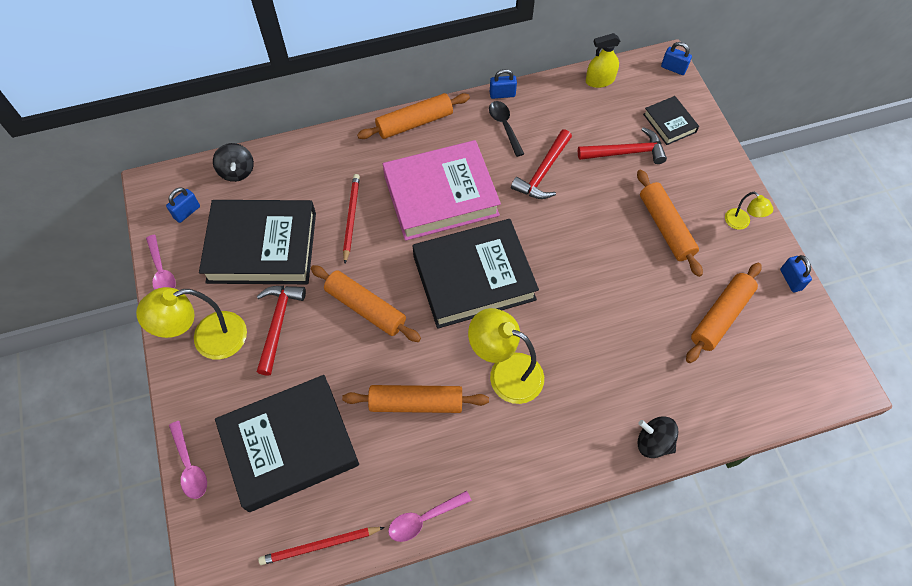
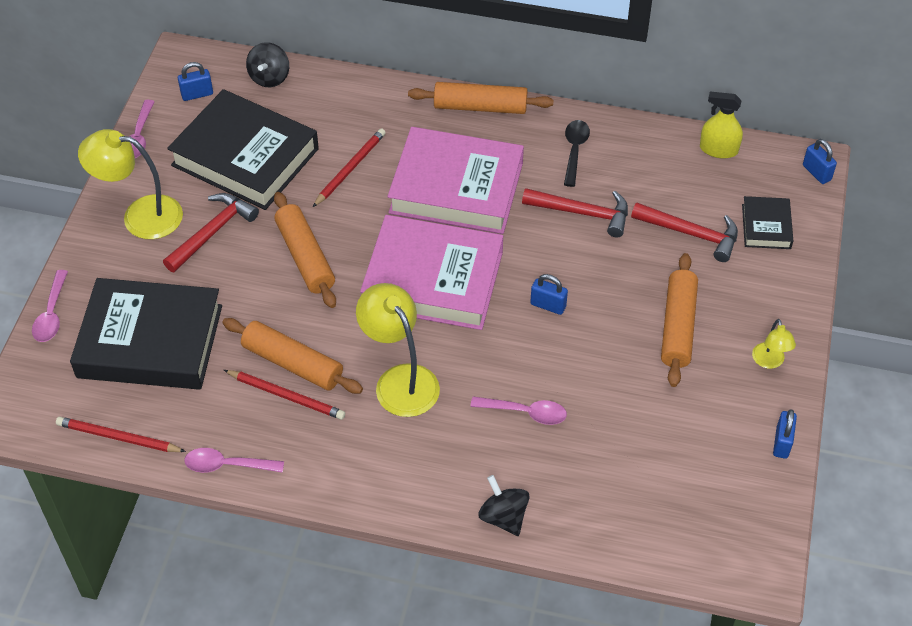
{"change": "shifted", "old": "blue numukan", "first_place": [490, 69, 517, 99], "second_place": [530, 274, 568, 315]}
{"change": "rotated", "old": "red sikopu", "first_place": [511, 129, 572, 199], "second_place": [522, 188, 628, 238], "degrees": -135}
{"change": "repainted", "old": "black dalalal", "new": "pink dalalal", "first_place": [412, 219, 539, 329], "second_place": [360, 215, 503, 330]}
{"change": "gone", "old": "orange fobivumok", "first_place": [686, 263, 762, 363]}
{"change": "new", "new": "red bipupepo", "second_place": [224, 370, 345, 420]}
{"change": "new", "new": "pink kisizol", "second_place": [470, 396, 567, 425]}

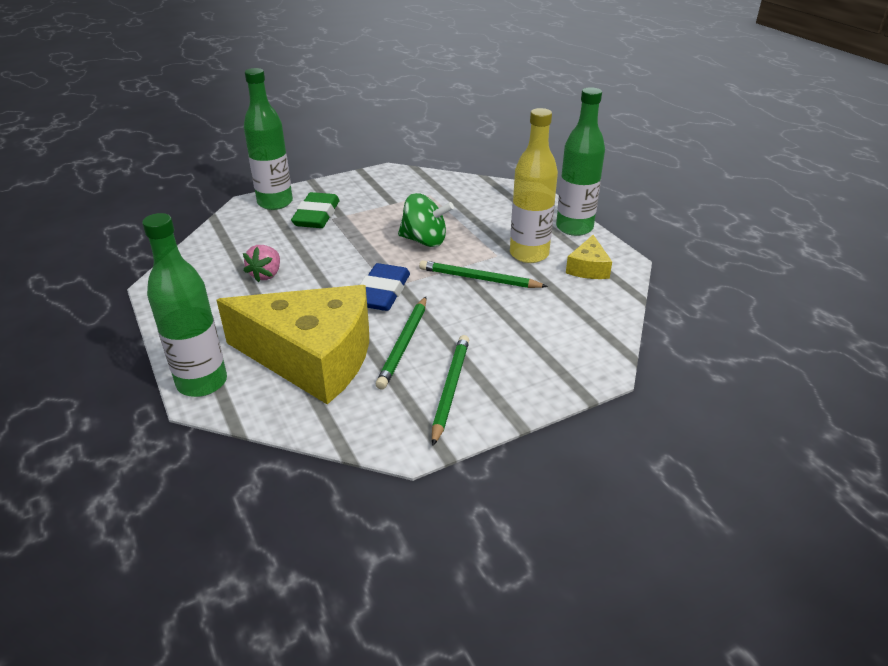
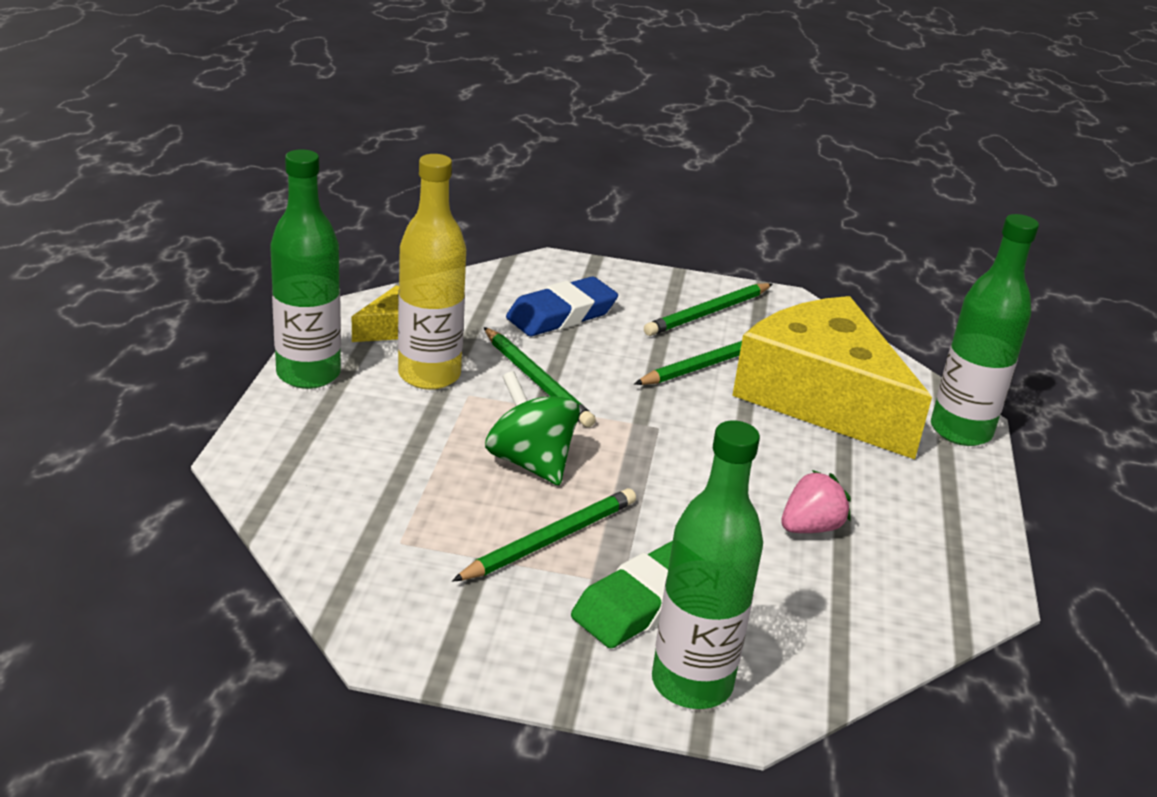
{"change": "shifted", "old": "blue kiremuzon", "first_place": [360, 263, 410, 311], "second_place": [506, 277, 618, 336]}
{"change": "new", "new": "green bipupepo", "second_place": [452, 488, 636, 582]}

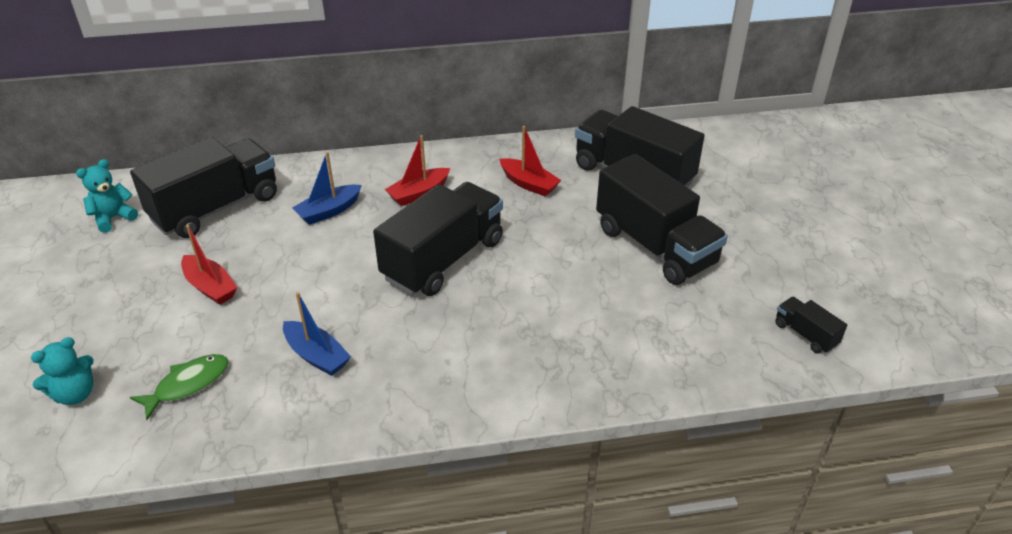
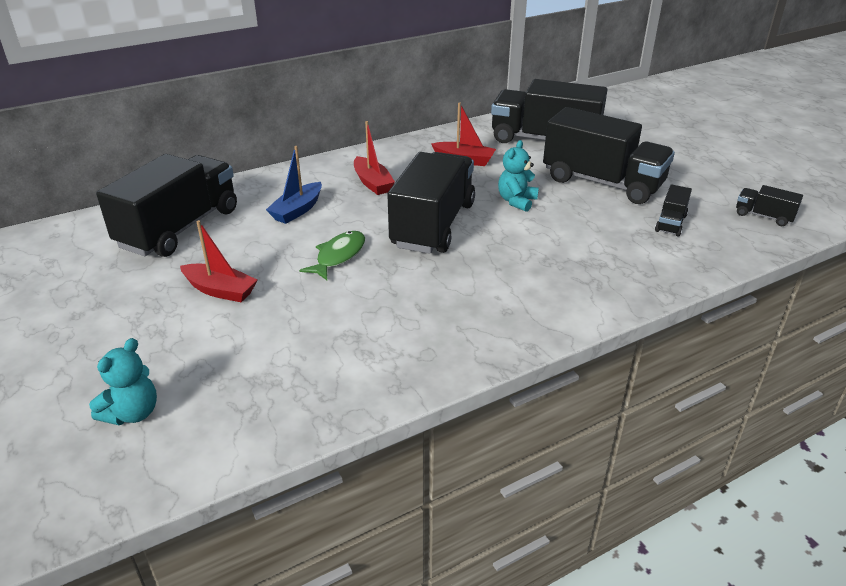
{"change": "rotated", "old": "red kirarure", "first_place": [385, 135, 450, 206], "second_place": [354, 121, 395, 195], "degrees": -60}
{"change": "shifted", "old": "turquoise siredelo", "first_place": [76, 159, 138, 233], "second_place": [498, 140, 539, 212]}
{"change": "gone", "old": "blue kirarure", "first_place": [283, 292, 351, 376]}
{"change": "shifted", "old": "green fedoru", "first_place": [130, 354, 228, 420], "second_place": [299, 231, 365, 280]}
{"change": "new", "new": "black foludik", "second_place": [655, 185, 692, 236]}

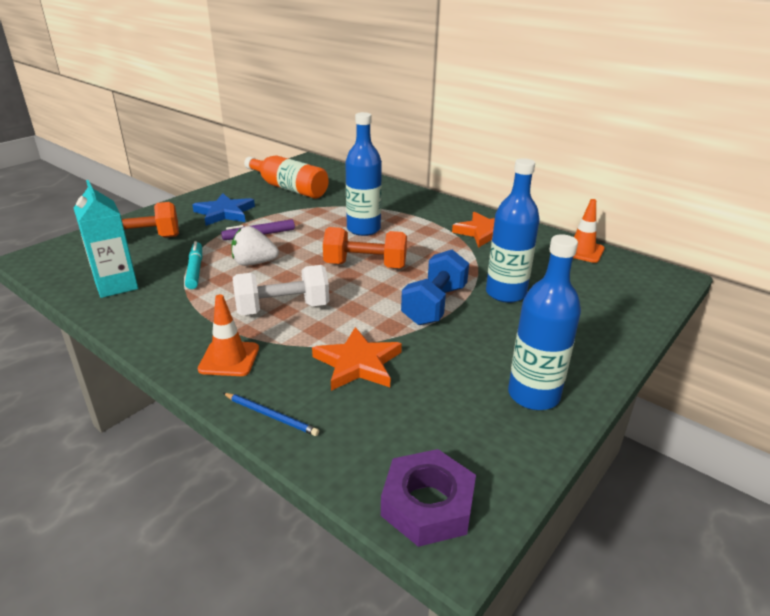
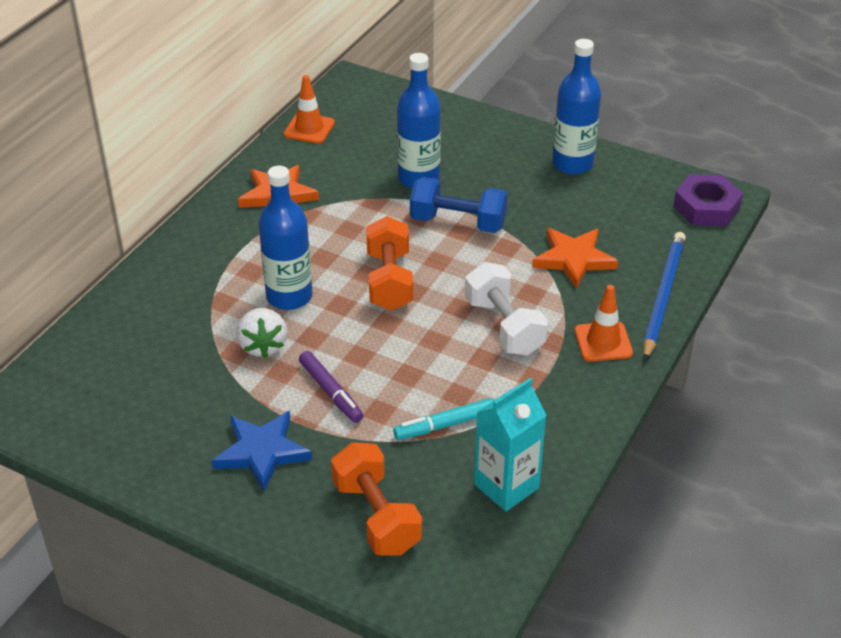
{"change": "gone", "old": "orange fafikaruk", "first_place": [244, 156, 329, 199]}
{"change": "shifted", "old": "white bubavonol", "first_place": [231, 226, 279, 266], "second_place": [236, 308, 288, 358]}
{"change": "scaled", "old": "blue bipupepo", "first_place": [223, 393, 319, 436], "second_place": [643, 232, 686, 361], "factor": 1.94}

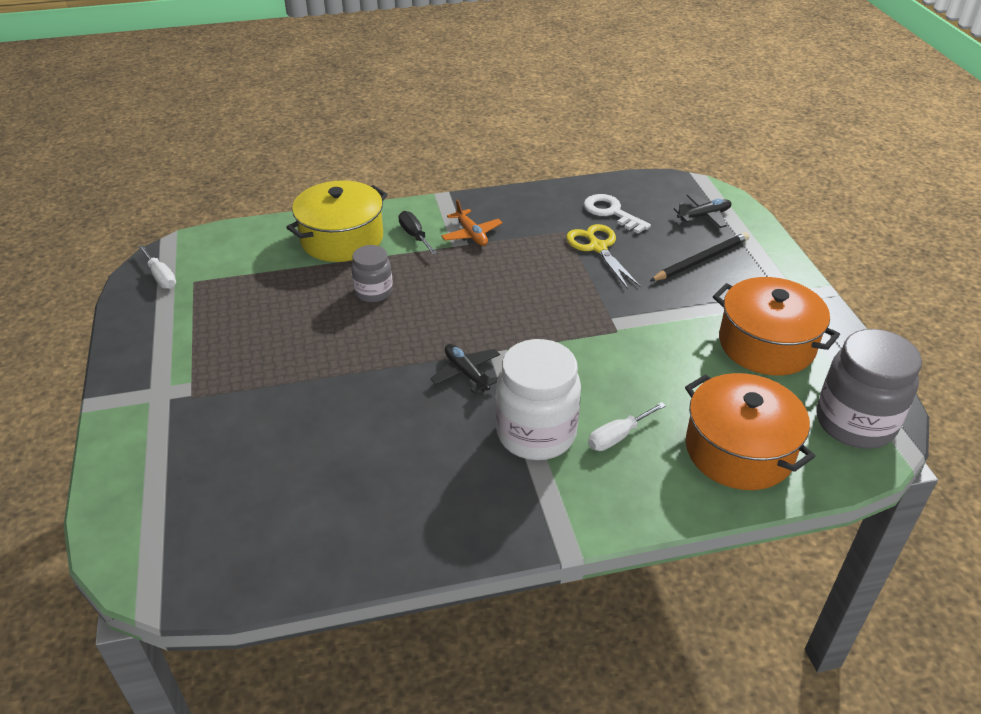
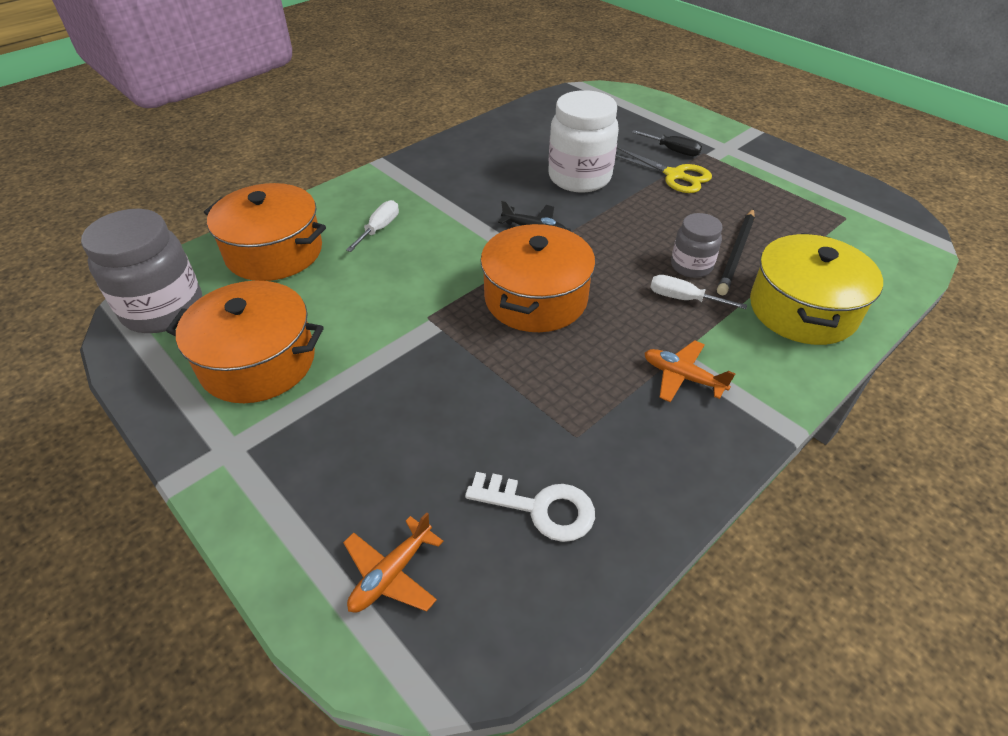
{"change": "repainted", "old": "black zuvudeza", "new": "orange zuvudeza", "first_place": [674, 193, 731, 228], "second_place": [343, 512, 444, 612]}
{"change": "shifted", "old": "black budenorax", "first_place": [399, 211, 437, 255], "second_place": [632, 130, 702, 156]}
{"change": "shifted", "old": "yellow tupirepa", "first_place": [566, 224, 640, 289], "second_place": [616, 147, 712, 193]}
{"change": "shifted", "old": "black bipupepo", "first_place": [650, 232, 749, 281], "second_place": [717, 209, 755, 295]}
{"change": "shifted", "old": "white budenorax", "first_place": [138, 245, 176, 289], "second_place": [650, 275, 747, 309]}
{"change": "shifted", "old": "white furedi", "first_place": [496, 339, 581, 460], "second_place": [548, 90, 619, 193]}
{"change": "new", "new": "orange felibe", "second_place": [480, 224, 595, 332]}

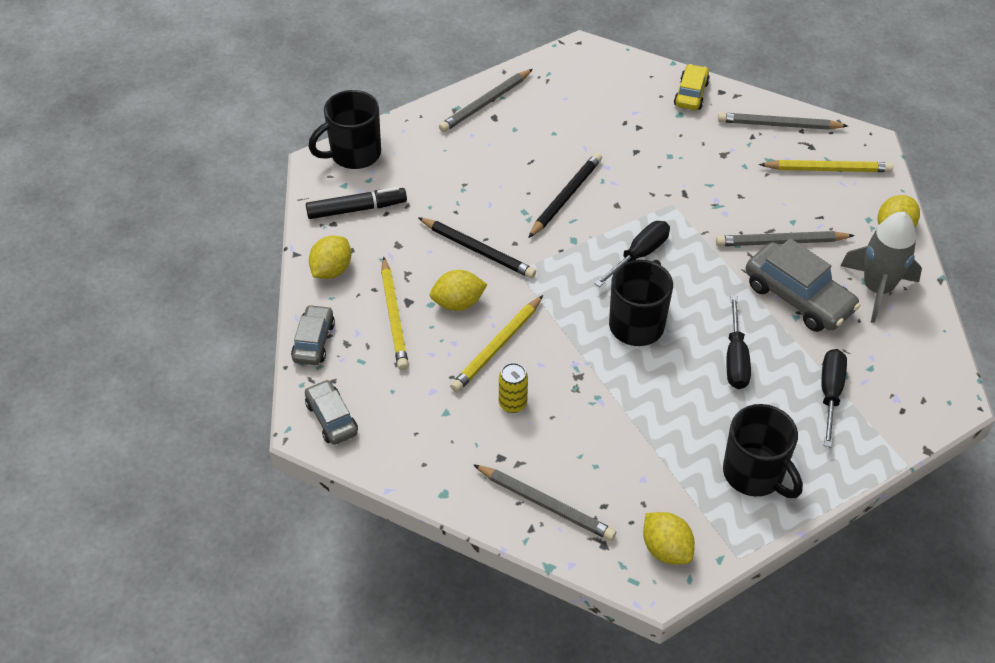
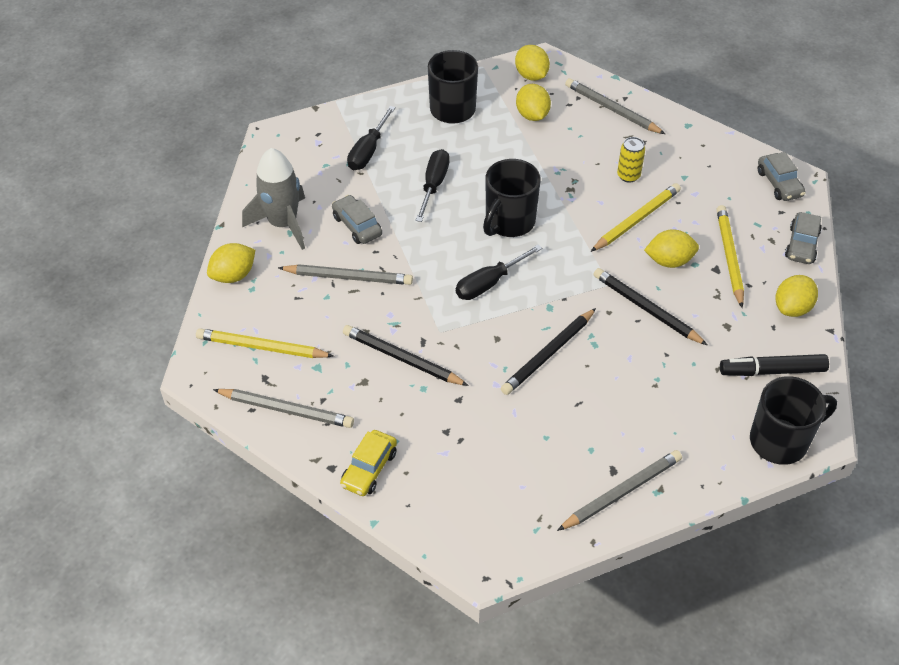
{"change": "scaled", "old": "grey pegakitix", "first_place": [746, 238, 861, 332], "second_place": [332, 195, 382, 244], "factor": 0.6}
{"change": "new", "new": "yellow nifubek", "second_place": [516, 84, 551, 121]}
{"change": "new", "new": "black bipupepo", "second_place": [343, 325, 469, 386]}

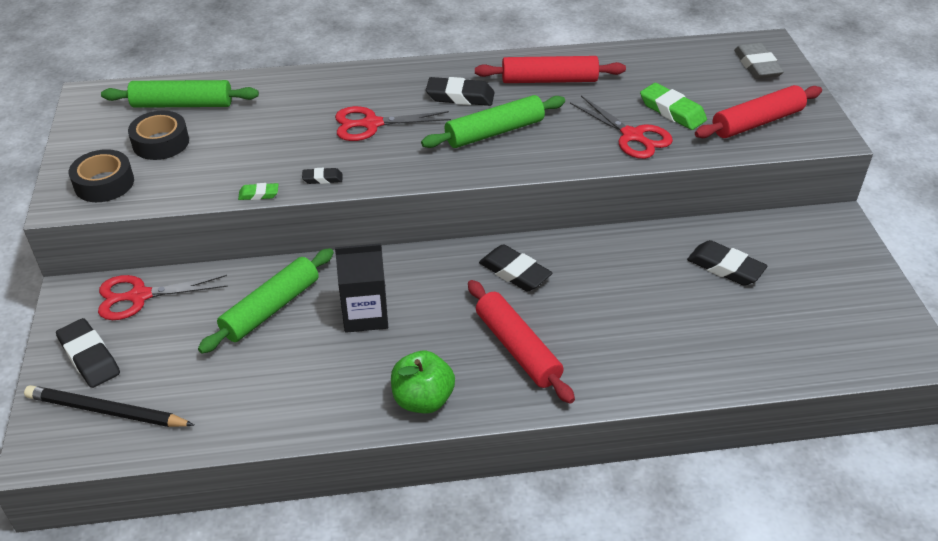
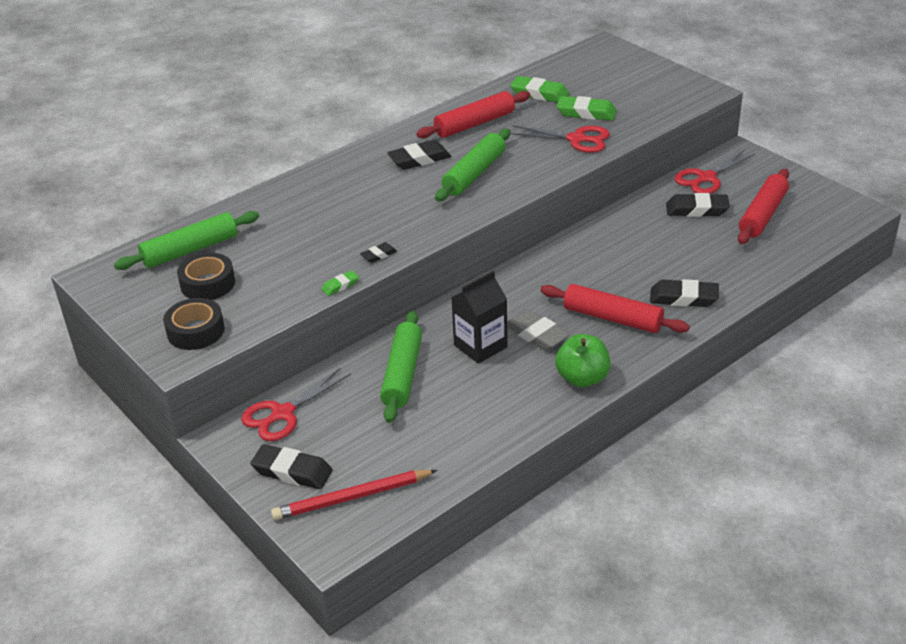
{"change": "shifted", "old": "grey kiremuzon", "first_place": [734, 43, 784, 79], "second_place": [507, 309, 570, 351]}
{"change": "shifted", "old": "red fobivumok", "first_place": [695, 85, 822, 138], "second_place": [738, 169, 789, 244]}
{"change": "shifted", "old": "red tupirepa", "first_place": [335, 106, 451, 141], "second_place": [674, 150, 755, 194]}
{"change": "shifted", "old": "black kiremuzon", "first_place": [479, 244, 552, 292], "second_place": [650, 279, 719, 307]}
{"change": "repainted", "old": "black bipupepo", "new": "red bipupepo", "first_place": [24, 385, 194, 427], "second_place": [271, 470, 437, 520]}
{"change": "new", "new": "green kiremuzon", "second_place": [510, 76, 569, 103]}

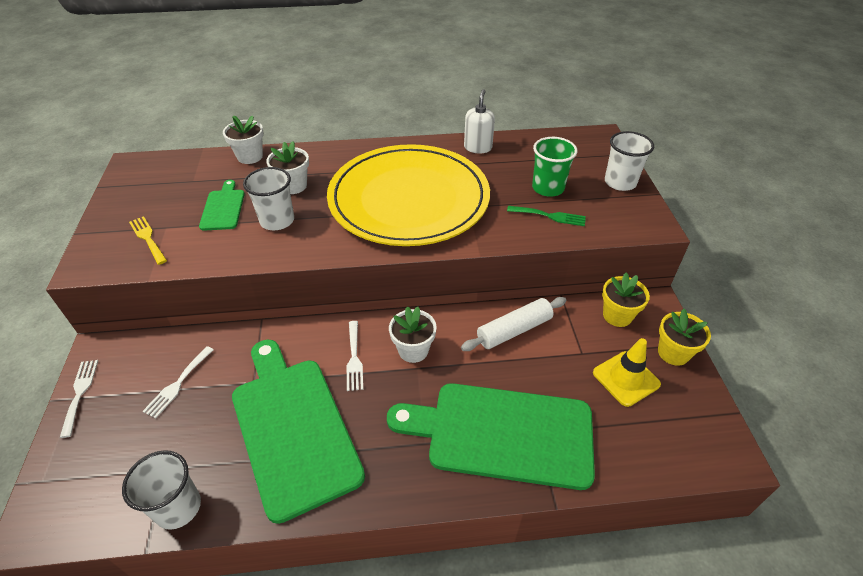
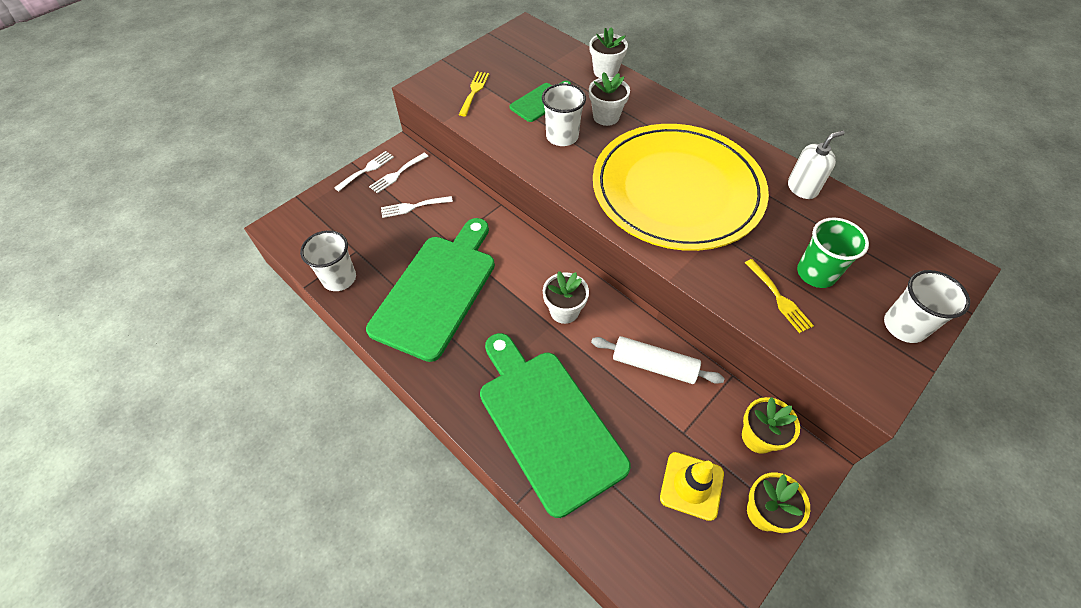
{"change": "repainted", "old": "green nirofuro", "new": "yellow nirofuro", "first_place": [507, 206, 586, 226], "second_place": [745, 259, 814, 333]}
{"change": "shifted", "old": "white nirofuro", "first_place": [346, 321, 363, 391], "second_place": [369, 153, 428, 193]}

